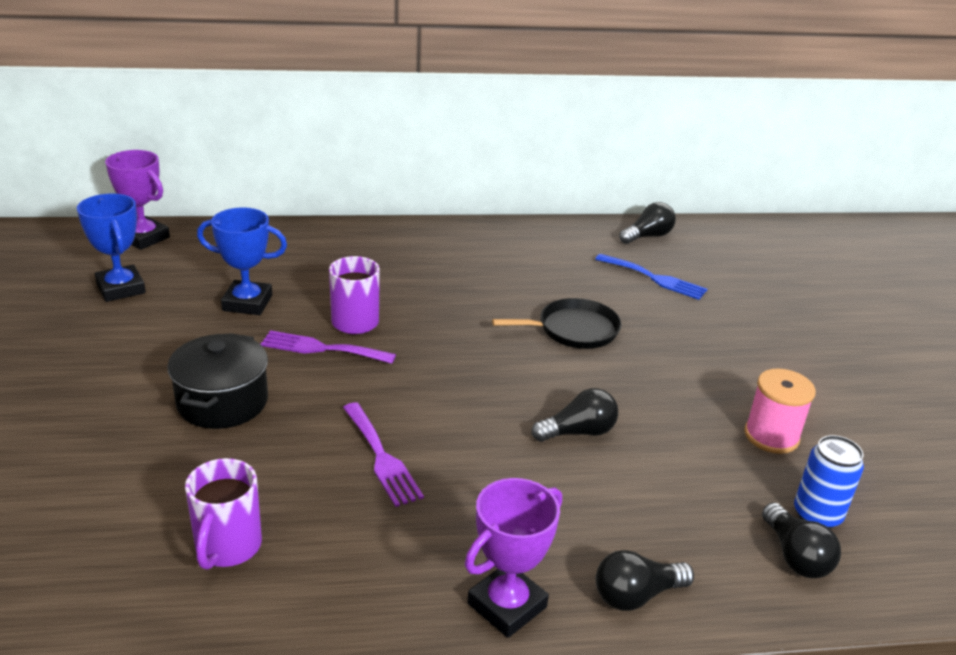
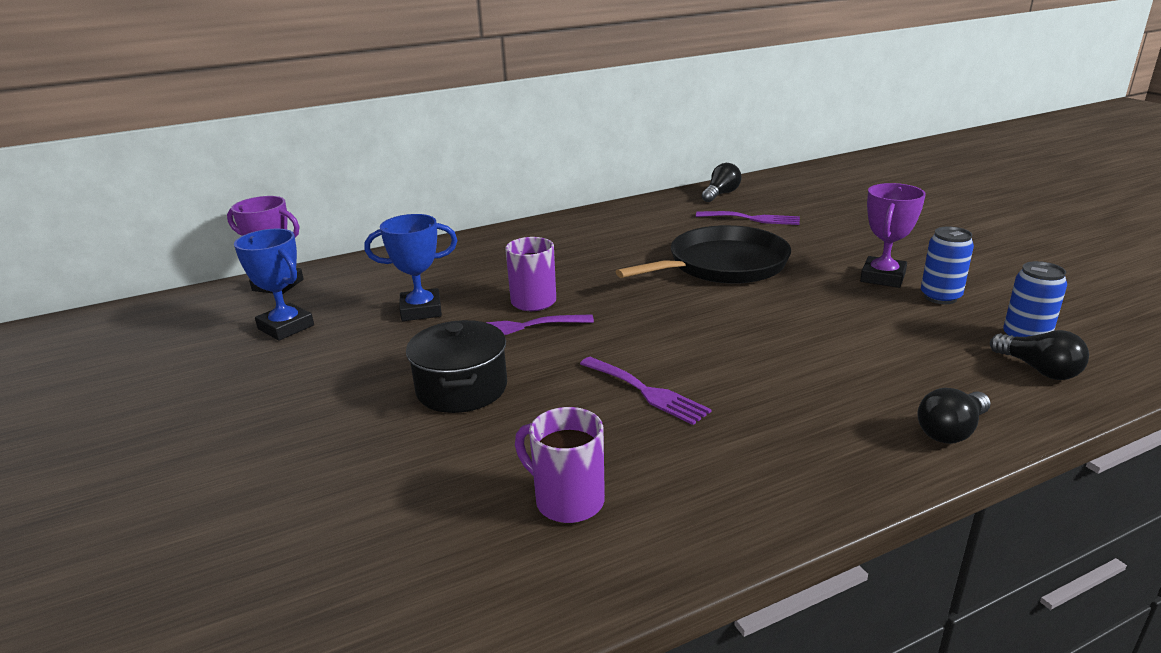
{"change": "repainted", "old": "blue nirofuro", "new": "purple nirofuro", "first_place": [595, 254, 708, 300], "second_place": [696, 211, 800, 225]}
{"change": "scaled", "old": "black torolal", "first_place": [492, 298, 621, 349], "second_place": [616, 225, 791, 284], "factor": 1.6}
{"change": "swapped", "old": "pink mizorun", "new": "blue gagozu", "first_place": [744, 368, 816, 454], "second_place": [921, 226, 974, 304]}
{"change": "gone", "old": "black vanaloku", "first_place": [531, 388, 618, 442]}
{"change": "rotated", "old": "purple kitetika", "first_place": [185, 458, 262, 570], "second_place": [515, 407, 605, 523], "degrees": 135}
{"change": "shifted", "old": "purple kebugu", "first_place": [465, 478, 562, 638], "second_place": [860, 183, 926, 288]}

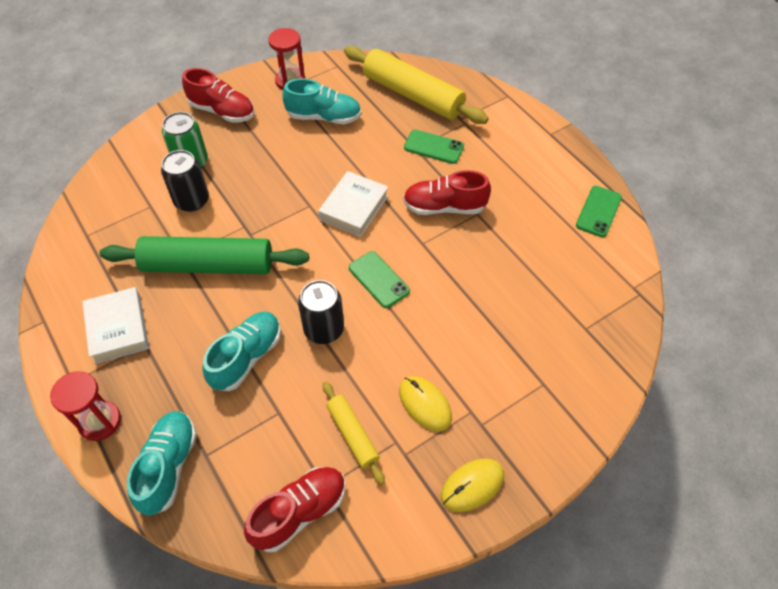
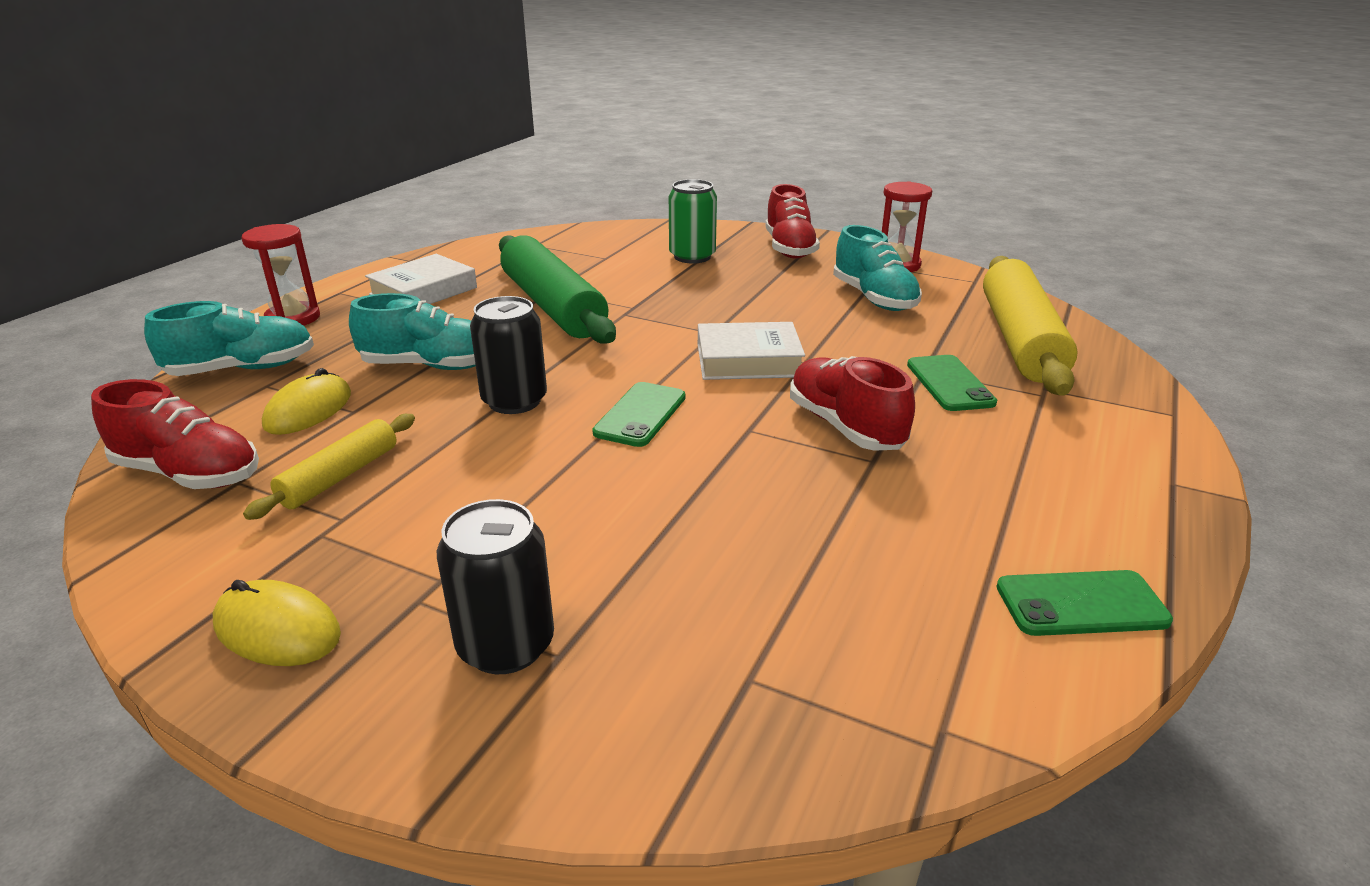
{"change": "shifted", "old": "black gagozu", "first_place": [161, 150, 209, 212], "second_place": [437, 499, 554, 674]}
{"change": "shifted", "old": "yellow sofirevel", "first_place": [399, 376, 452, 432], "second_place": [262, 368, 351, 435]}

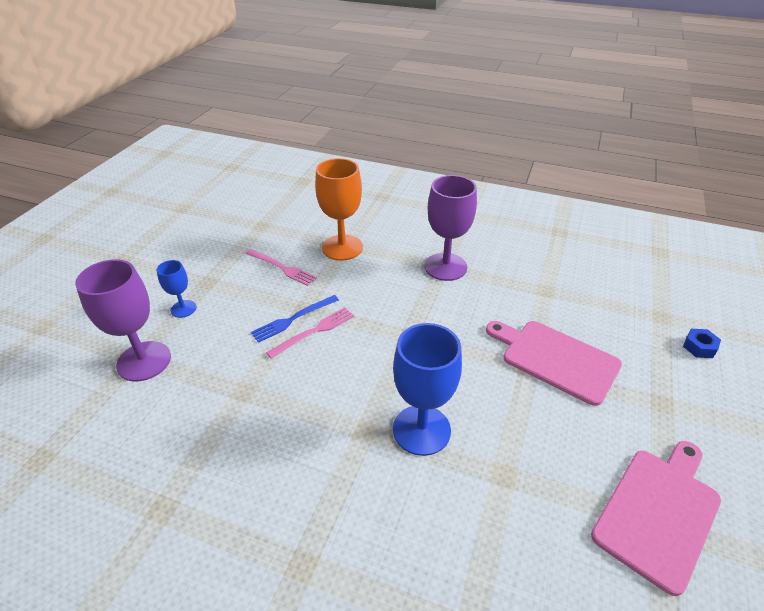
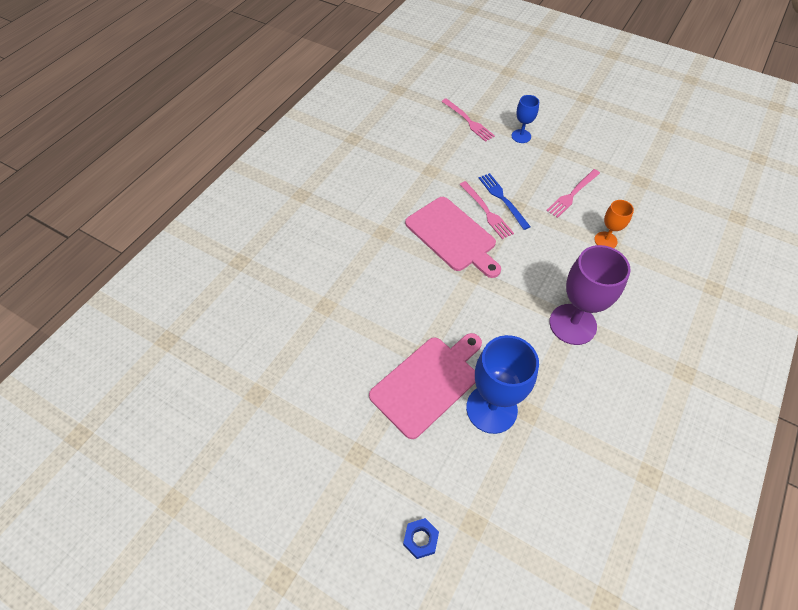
{"change": "scaled", "old": "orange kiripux", "first_place": [315, 158, 363, 261], "second_place": [594, 200, 634, 248], "factor": 0.53}
{"change": "swapped", "old": "purple kiripux", "new": "pink nirofuro", "first_place": [75, 259, 171, 382], "second_place": [441, 98, 495, 142]}
{"change": "shifted", "old": "blue kiripux", "first_place": [393, 323, 462, 456], "second_place": [466, 335, 539, 434]}
{"change": "shifted", "old": "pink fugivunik", "first_place": [591, 441, 721, 596], "second_place": [405, 197, 501, 278]}

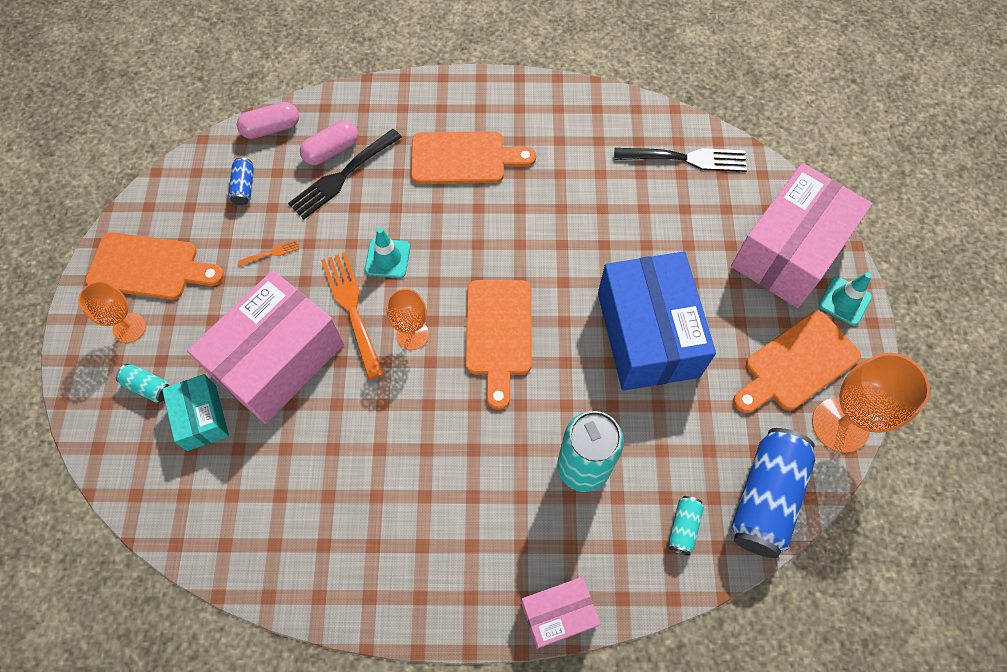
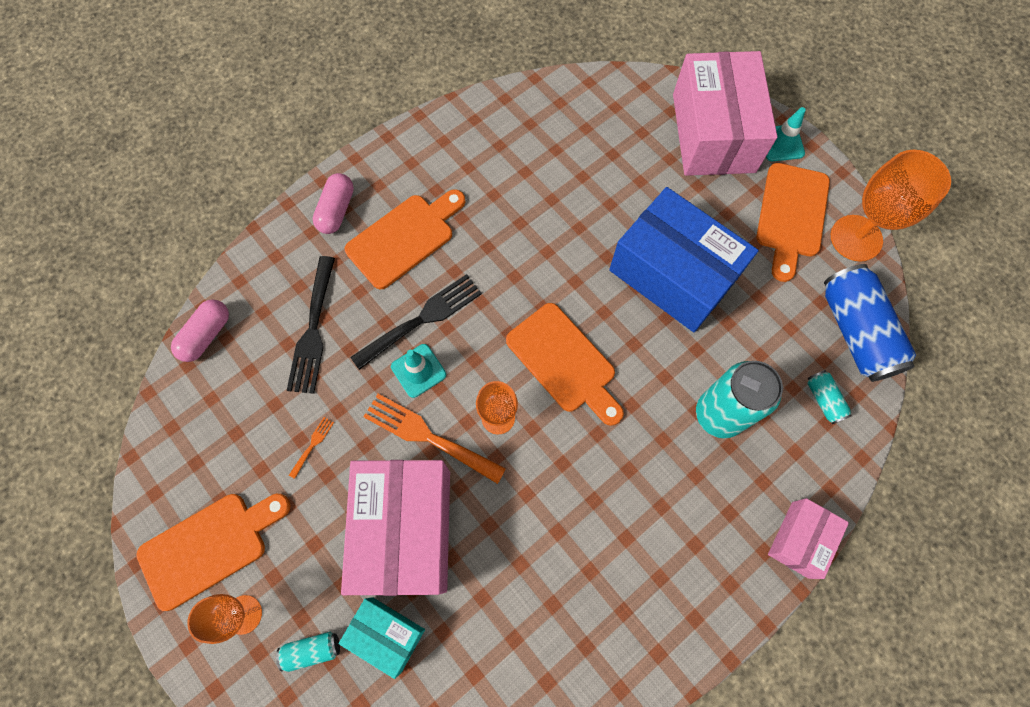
{"change": "shifted", "old": "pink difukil", "first_place": [300, 121, 358, 165], "second_place": [313, 173, 354, 234]}
{"change": "shifted", "old": "black nirofuro", "first_place": [615, 148, 747, 172], "second_place": [350, 274, 482, 370]}
{"change": "gone", "old": "blue gagozu", "first_place": [228, 157, 254, 205]}

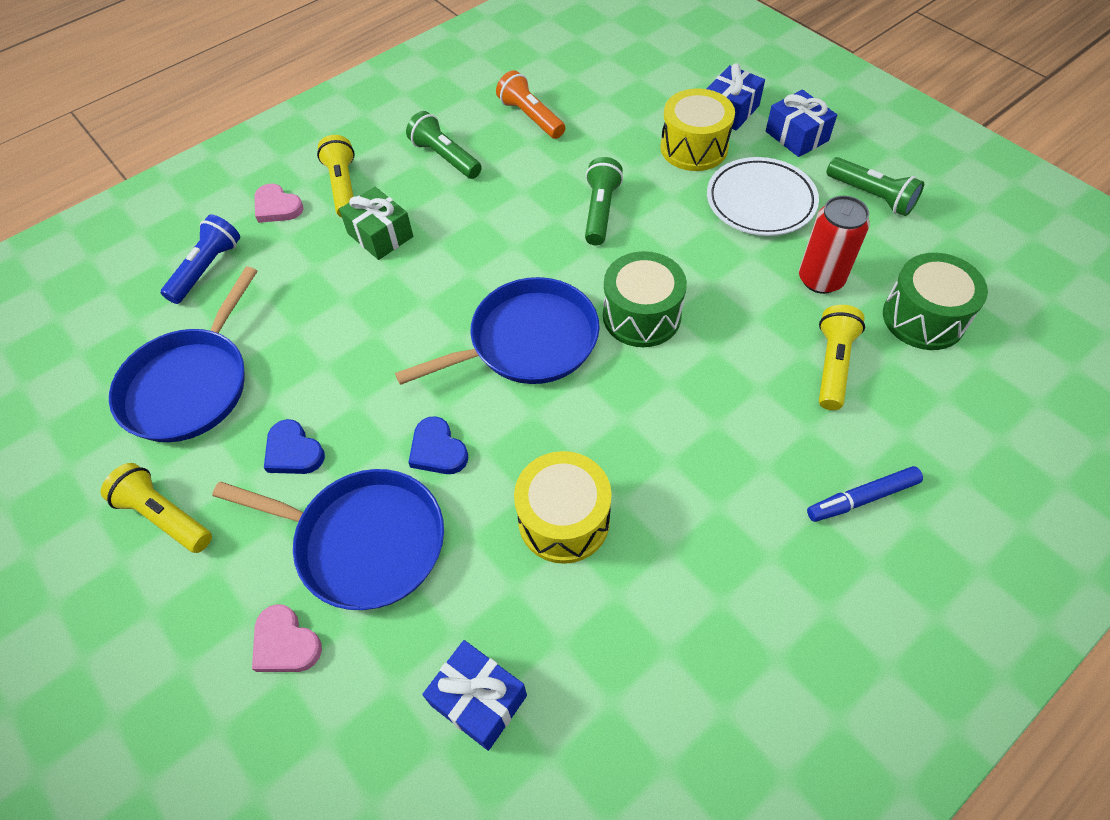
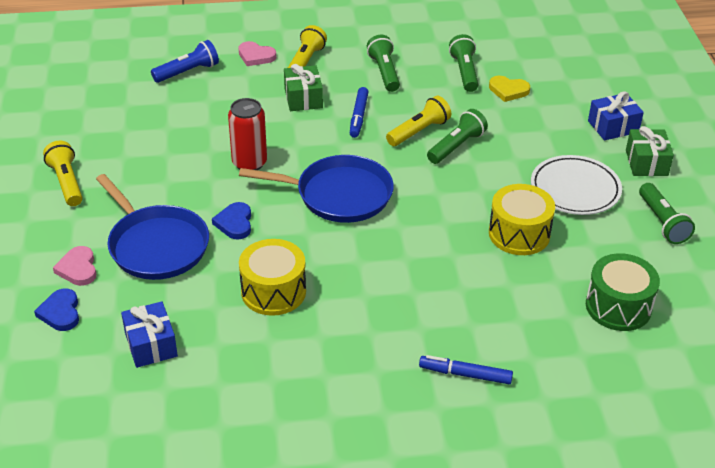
{"change": "repainted", "old": "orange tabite", "new": "green tabite", "first_place": [496, 70, 565, 139], "second_place": [449, 34, 478, 92]}
{"change": "shifted", "old": "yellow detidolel", "first_place": [660, 89, 735, 171], "second_place": [489, 184, 555, 255]}
{"change": "repainted", "old": "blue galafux", "new": "green galafux", "first_place": [766, 90, 837, 157], "second_place": [626, 126, 674, 176]}
{"change": "rotated", "old": "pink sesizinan", "first_place": [254, 184, 304, 223], "second_place": [238, 41, 276, 66], "degrees": -45}
{"change": "shifted", "old": "red gagozu", "first_place": [799, 196, 870, 294], "second_place": [228, 98, 267, 170]}
{"change": "gone", "old": "green detidolel", "first_place": [603, 251, 687, 347]}
{"change": "gone", "old": "blue torolal", "first_place": [109, 267, 257, 442]}
{"change": "shifted", "old": "yellow tabite", "first_place": [819, 305, 865, 410], "second_place": [386, 96, 451, 146]}
{"change": "shifted", "old": "blue sesizinan", "first_place": [264, 419, 325, 474], "second_place": [34, 289, 79, 331]}
{"change": "new", "new": "yellow sesizinan", "second_place": [489, 76, 530, 102]}
{"change": "new", "new": "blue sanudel", "second_place": [350, 87, 368, 138]}

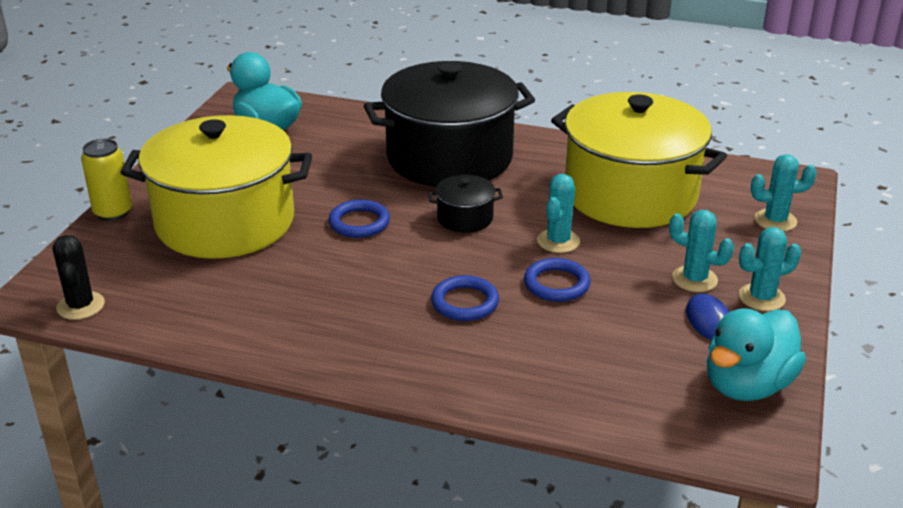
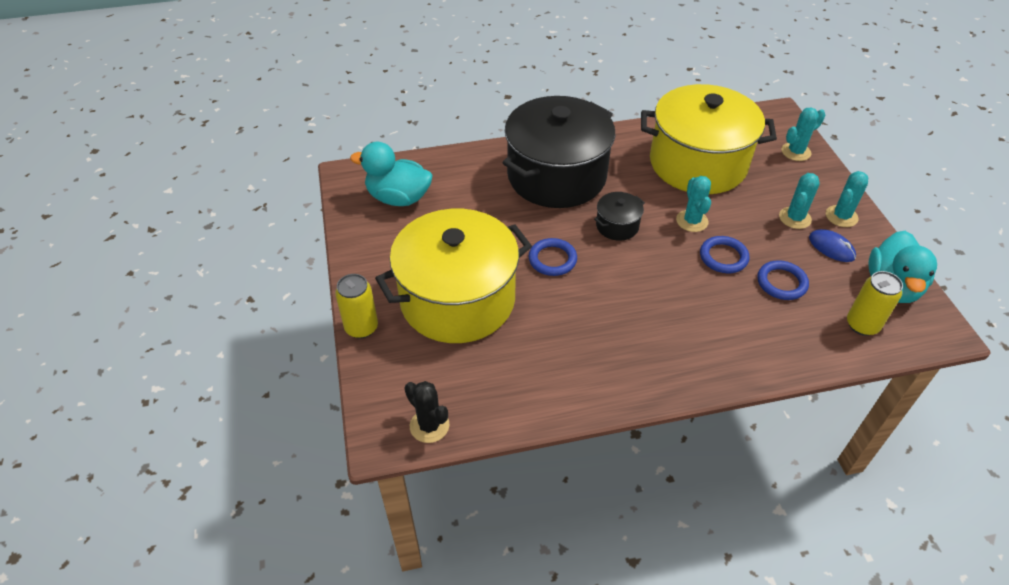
{"change": "rotated", "old": "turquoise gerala", "first_place": [669, 210, 734, 292], "second_place": [779, 173, 820, 229], "degrees": -60}
{"change": "shifted", "old": "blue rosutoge", "first_place": [431, 275, 499, 321], "second_place": [757, 260, 809, 300]}
{"change": "new", "new": "yellow gagozu", "second_place": [847, 271, 903, 336]}

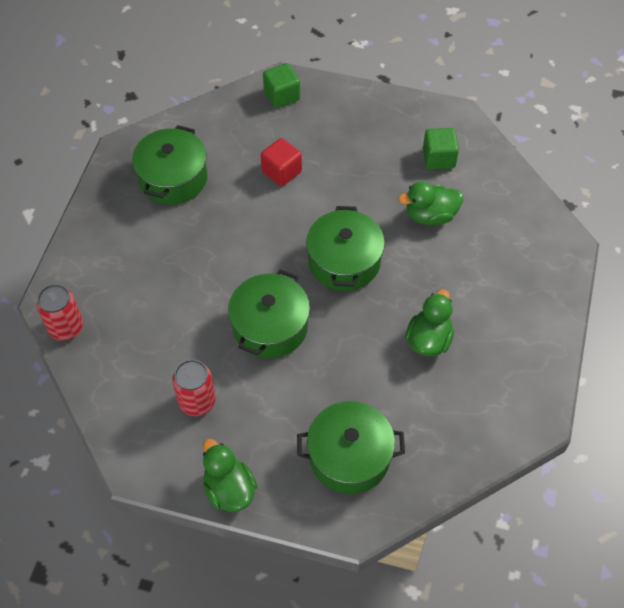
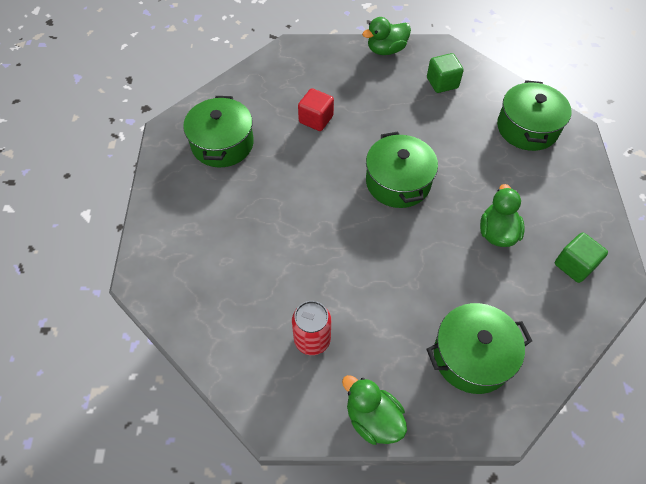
{"change": "shifted", "old": "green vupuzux", "first_place": [263, 63, 300, 108], "second_place": [555, 232, 608, 283]}
{"change": "shifted", "old": "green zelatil", "first_place": [398, 181, 463, 225], "second_place": [362, 17, 411, 55]}
{"change": "shifted", "old": "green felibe", "first_place": [228, 269, 310, 359], "second_place": [497, 80, 571, 151]}
{"change": "gone", "old": "red gagozu", "first_place": [37, 284, 83, 341]}

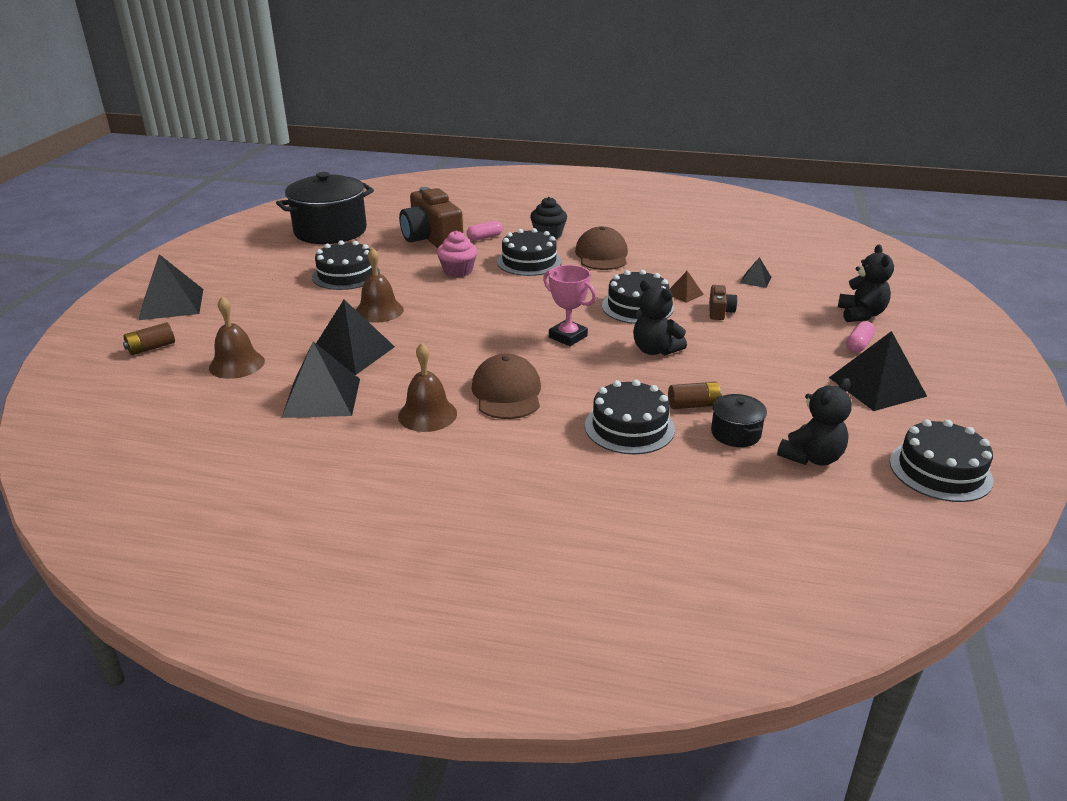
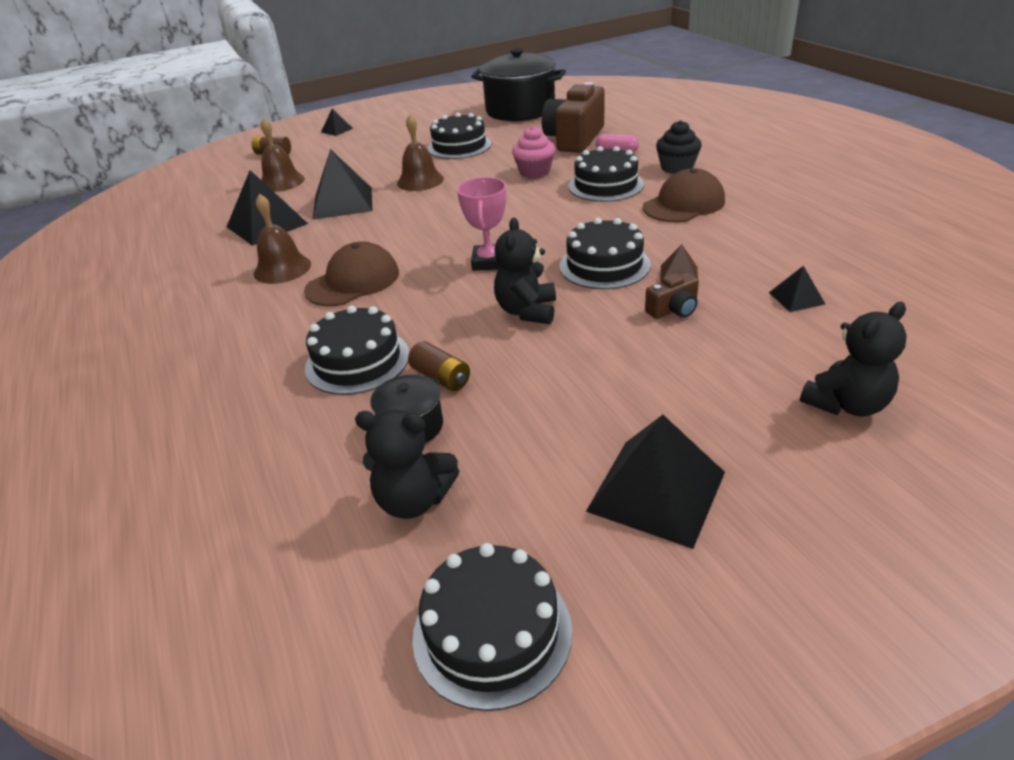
{"change": "scaled", "old": "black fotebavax", "first_place": [138, 254, 203, 320], "second_place": [321, 109, 353, 136], "factor": 0.49}
{"change": "gone", "old": "pink difukil", "first_place": [846, 321, 875, 353]}

